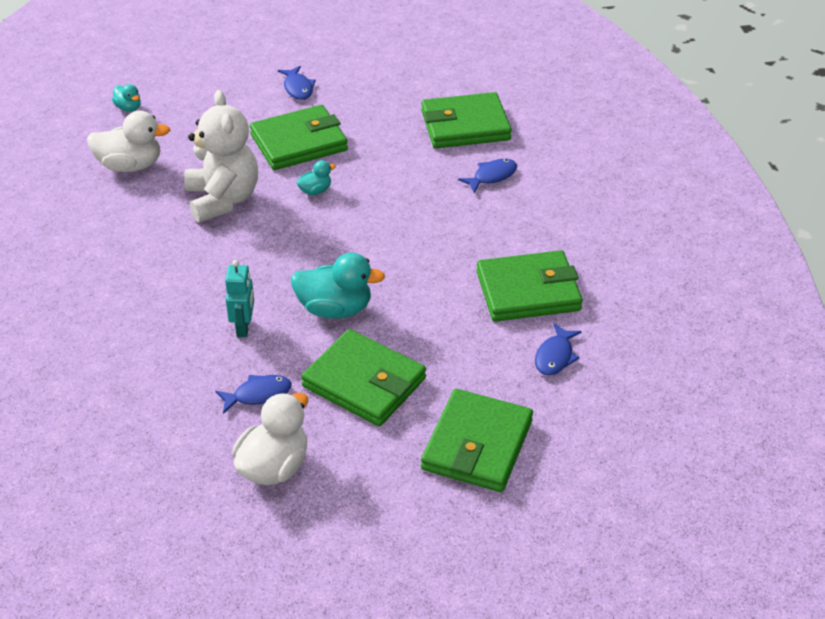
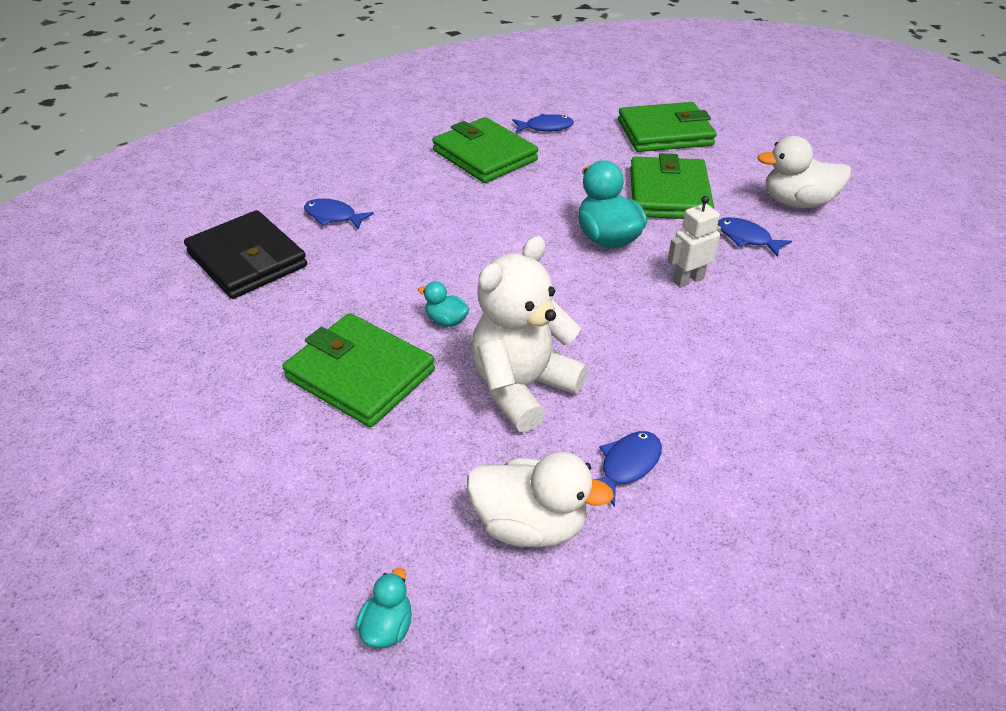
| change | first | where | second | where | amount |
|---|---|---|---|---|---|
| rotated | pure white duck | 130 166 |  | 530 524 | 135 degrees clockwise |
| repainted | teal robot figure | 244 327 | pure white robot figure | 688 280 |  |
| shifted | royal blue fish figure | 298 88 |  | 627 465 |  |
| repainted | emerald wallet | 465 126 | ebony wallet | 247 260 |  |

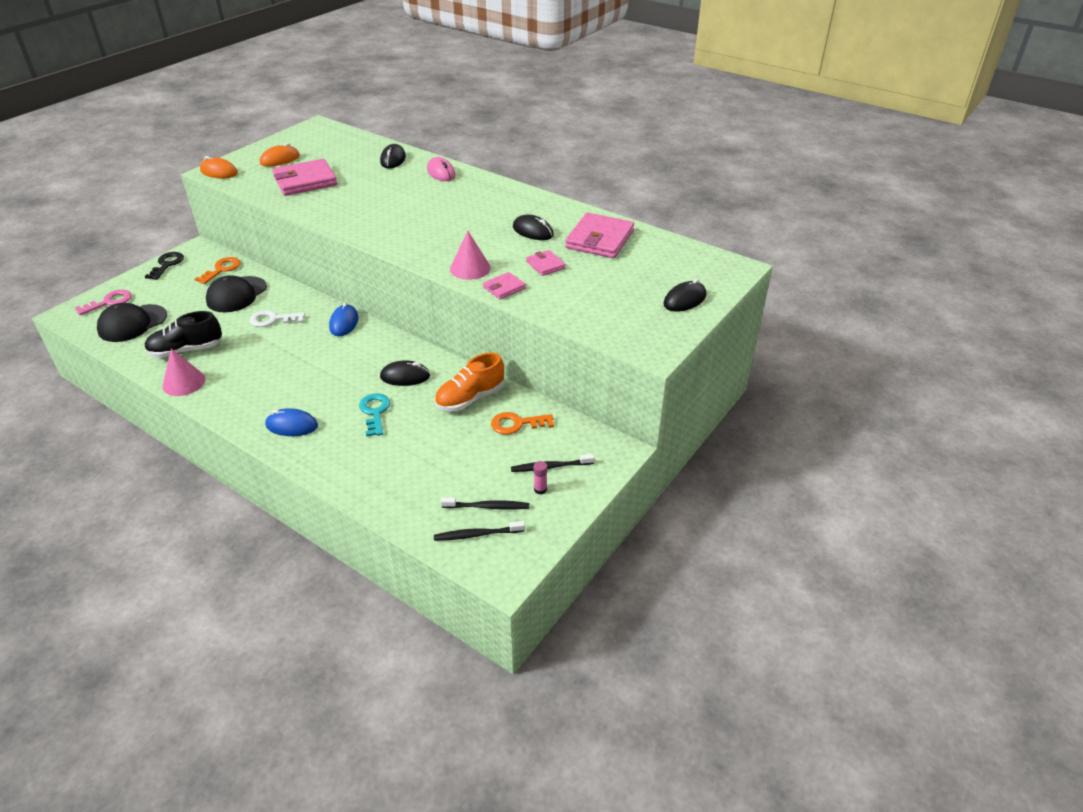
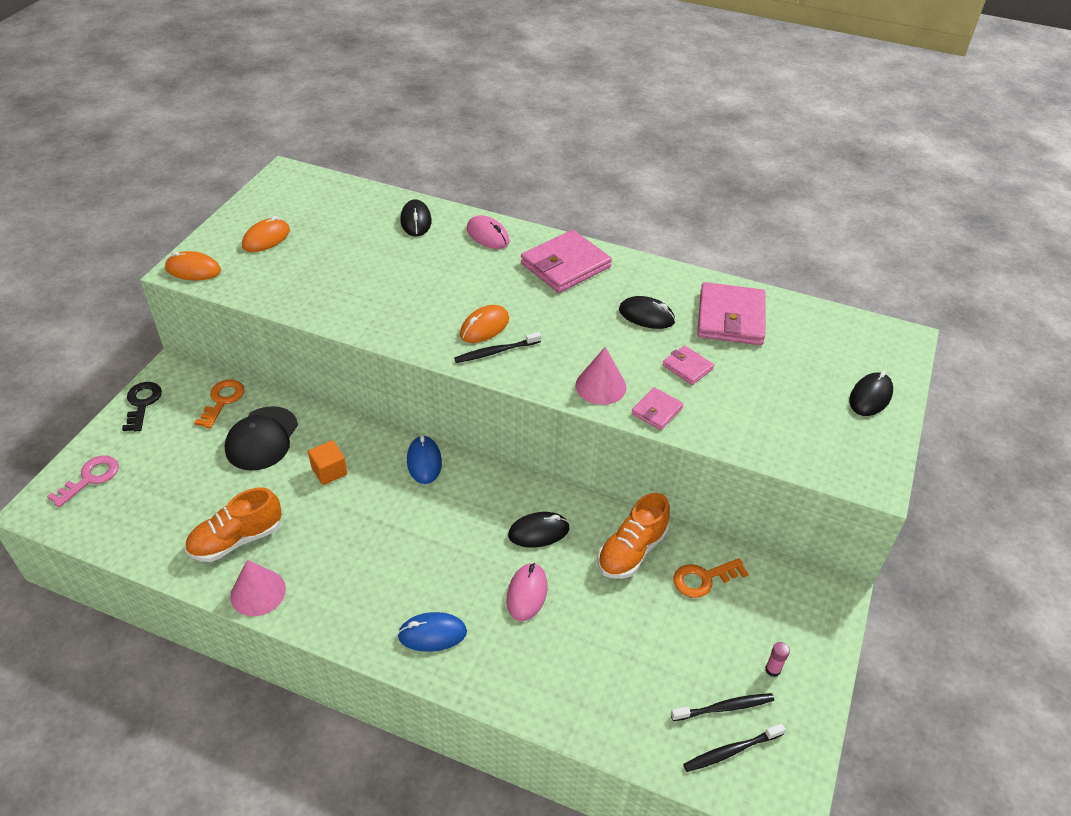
| change | first | where | second | where | amount |
|---|---|---|---|---|---|
| gone | ebony baseball cap | 132 323 |  |  |  |
| repainted | ebony shoe | 186 350 | orange shoe | 236 540 |  |
| swapped | pure white latchkey | 273 319 | orange block | 329 471 |  |
| shifted | rose-pink wallet | 305 181 |  | 565 265 |  |
| swapped | teal latchkey | 375 412 | rose-pink PC mouse | 527 593 |  |
| shifted | ebony tooth brush | 550 467 |  | 495 352 |  |
| new |  |  | orange PC mouse | 484 327 |  |

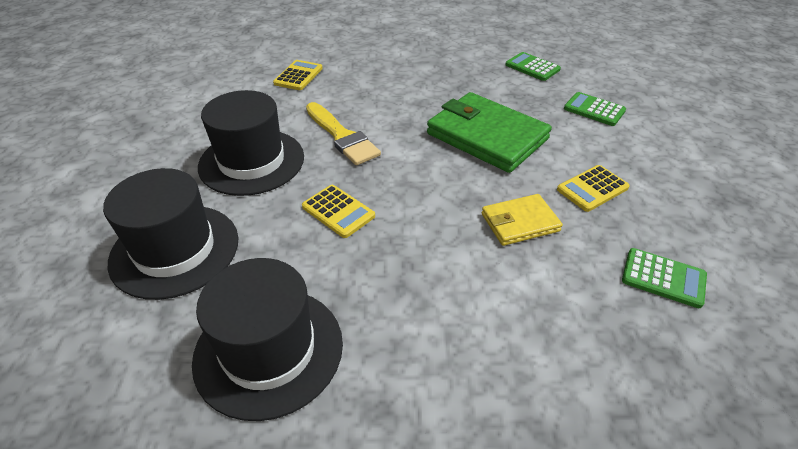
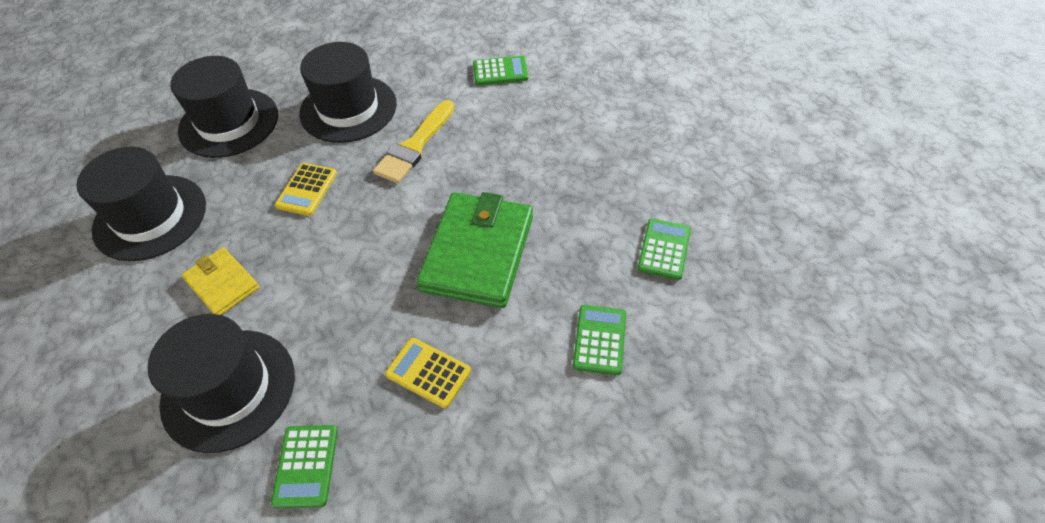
| change | first | where | second | where | amount |
|---|---|---|---|---|---|
| repainted | yellow calculator | 298 76 | emerald calculator | 500 71 |  |
| shifted | yellow wallet | 520 222 |  | 222 284 |  |
| new |  |  | ebony top hat | 229 389 |  |

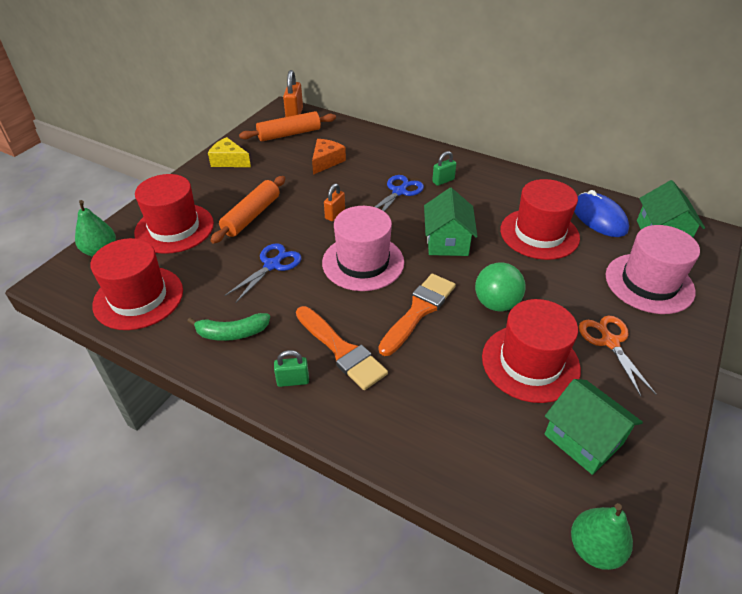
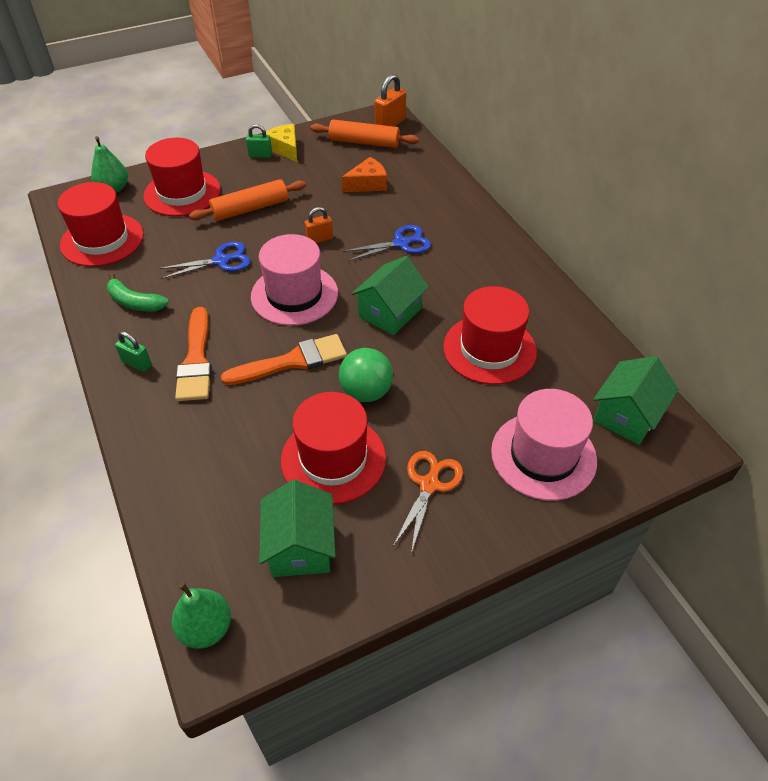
| change | first | where | second | where | amount |
|---|---|---|---|---|---|
| shifted | emerald small lock | 443 181 |  | 260 155 |  |
| gone | royal blue PC mouse | 599 218 |  |  |  |

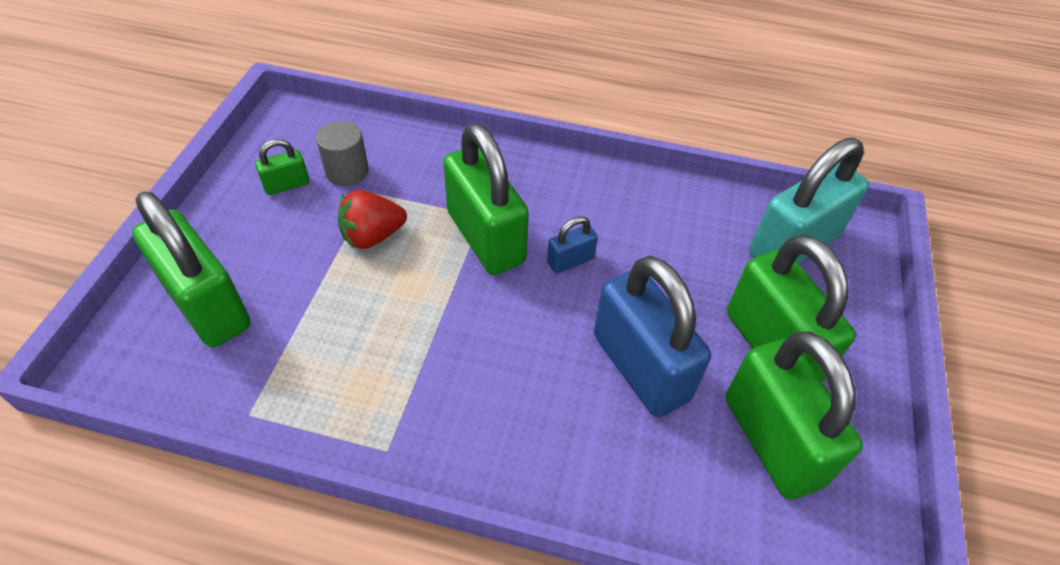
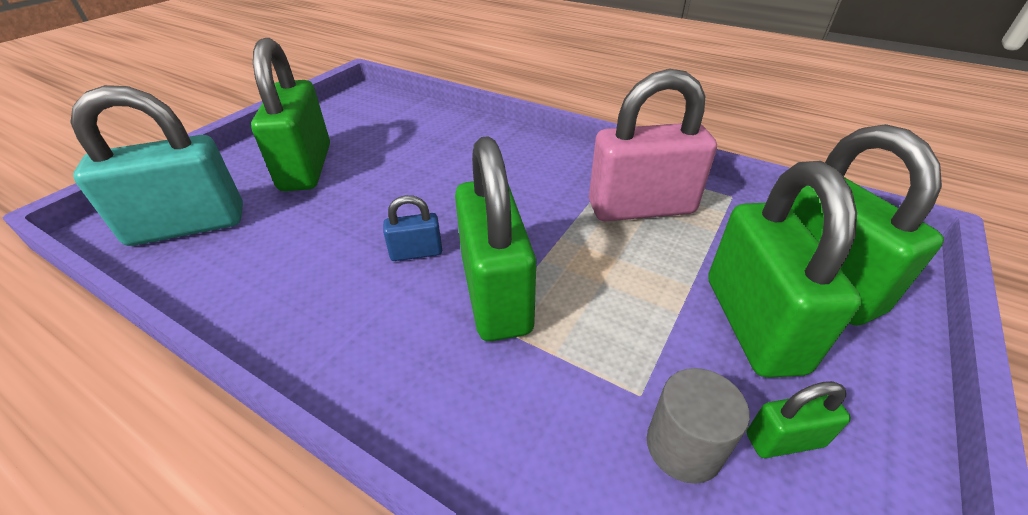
| change | first | where | second | where | amount |
|---|---|---|---|---|---|
| gone | crimson toy strawberry | 372 236 |  |  |  |
| gone | royal blue small lock | 640 367 |  |  |  |
| shifted | emerald small lock | 772 441 |  | 753 324 |  |
| new |  |  | rose-pink small lock | 641 208 |  |

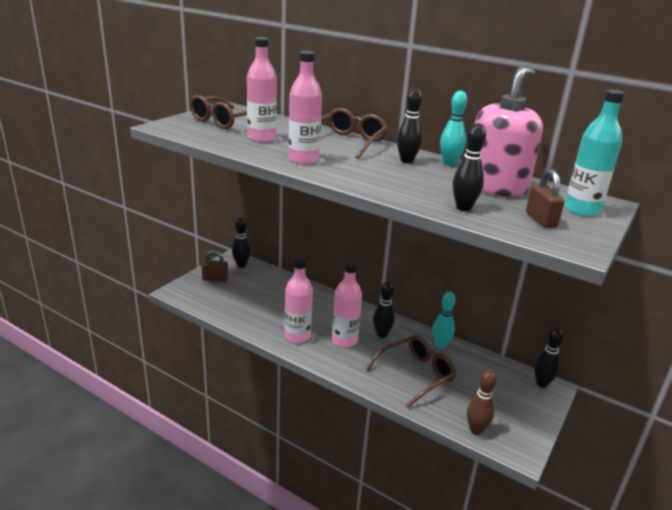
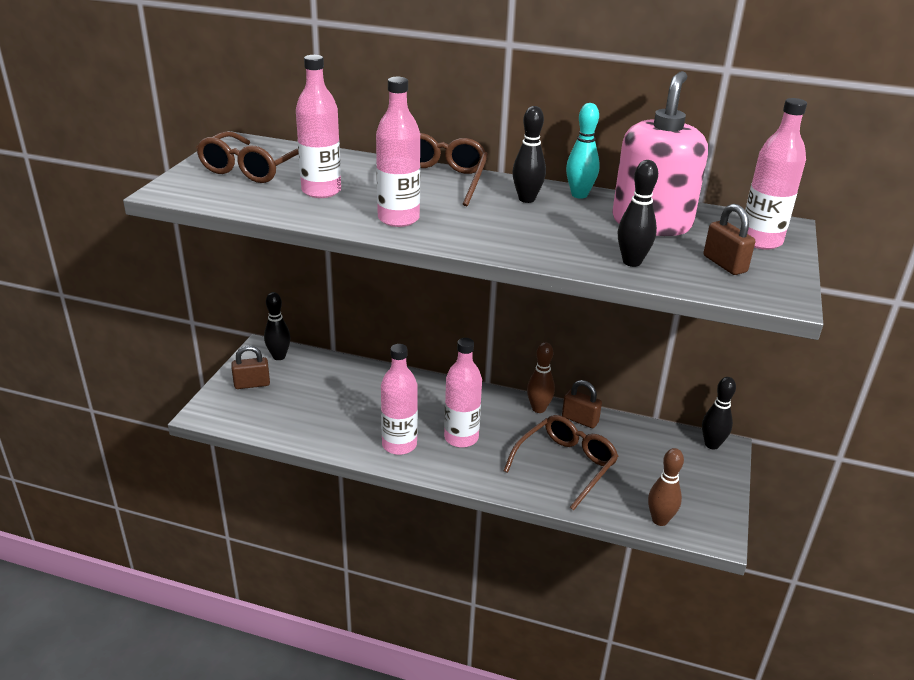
| change | first | where | second | where | amount |
|---|---|---|---|---|---|
| gone | ebony skittle | 382 334 |  |  |  |
| swapped | teal skittle | 440 345 | dark brown small lock | 580 420 |  |
| repainted | teal drink bottle | 581 210 | rose-pink drink bottle | 760 241 |  |
| new |  |  | dark brown skittle | 538 409 |  |

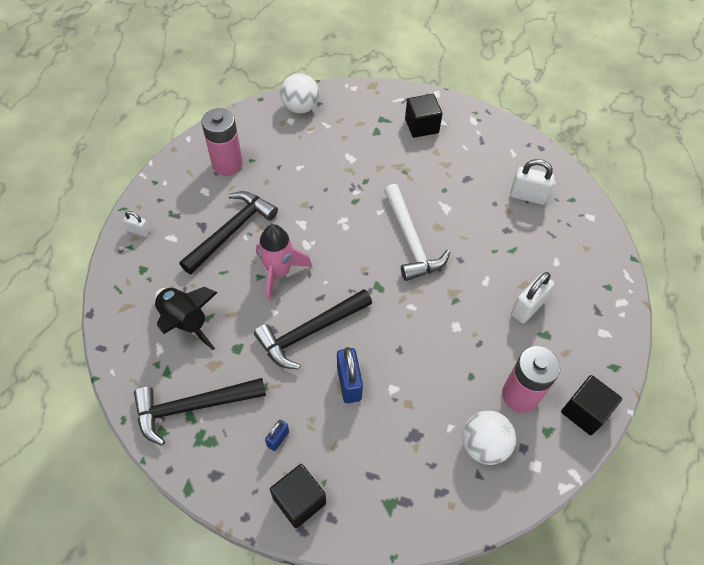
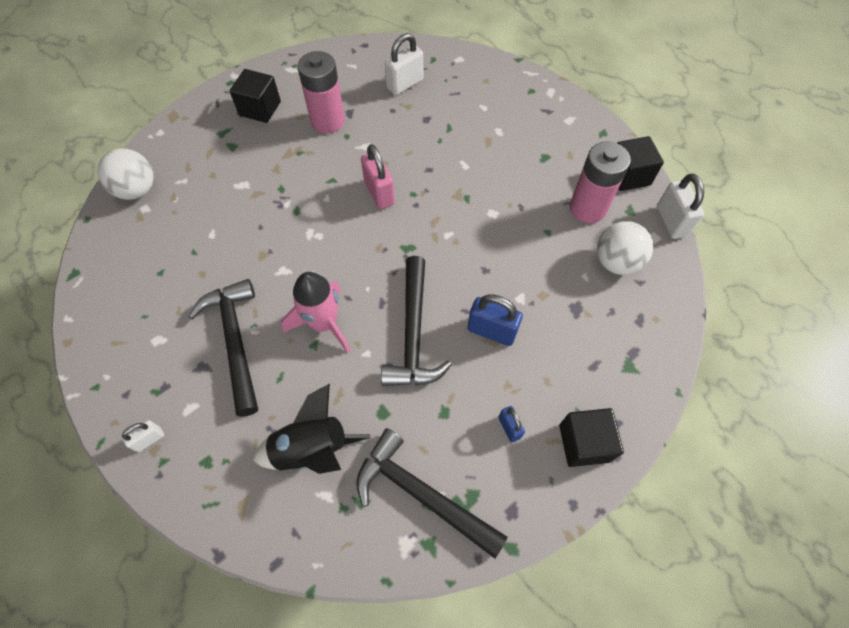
| change | first | where | second | where | amount |
|---|---|---|---|---|---|
| rotated | ebony carpenter's hammer | 193 407 |  | 421 494 | 105 degrees clockwise |
| shifted | rose-pink AA battery | 227 164 |  | 328 121 |  |
| swapped | pure white carpenter's hammer | 411 240 | rose-pink small lock | 379 193 |  |
| shifted | pure white small lock | 527 307 |  | 671 221 |  |

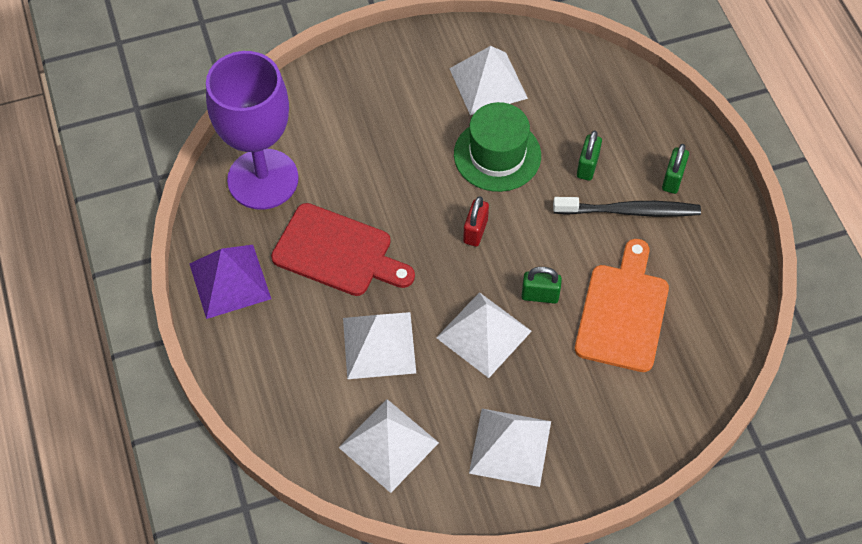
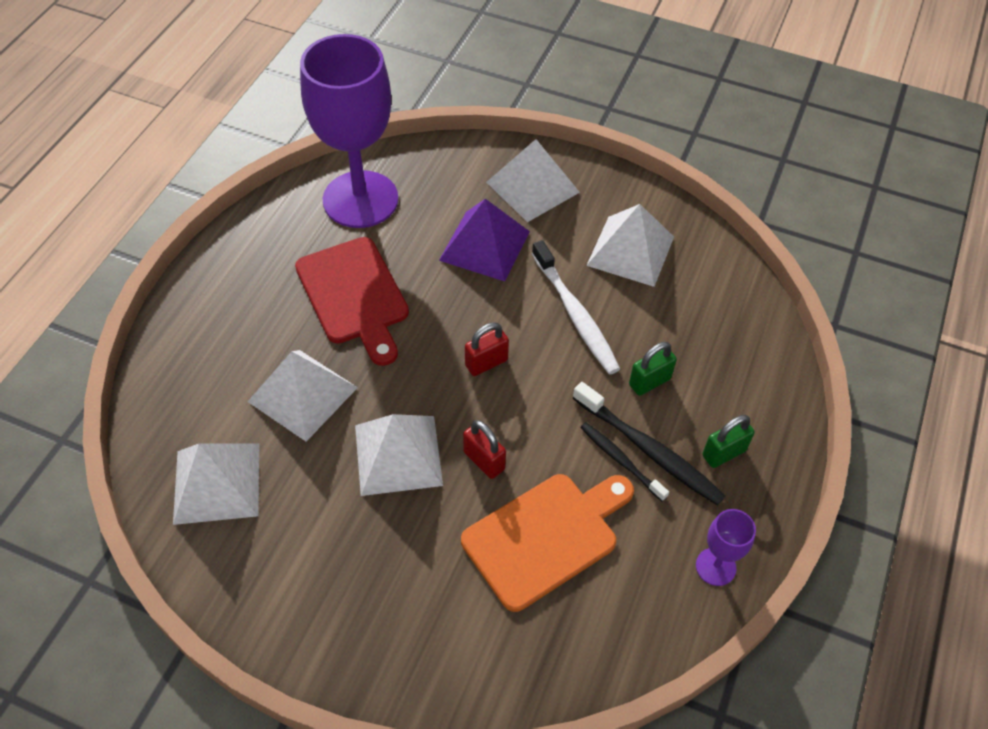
| change | first | where | second | where | amount |
|---|---|---|---|---|---|
| shifted | violet solid pyramid | 230 281 |  | 485 245 |  |
| swapped | emerald top hat | 497 155 | pure white tooth brush | 575 314 |  |
| shifted | pure white solid pyramid | 510 447 |  | 532 187 |  |
| repainted | emerald small lock | 540 295 | crimson small lock | 484 460 |  |
| new |  |  | ebony tooth brush | 621 461 |  |
| new |  |  | violet wine glass | 715 566 |  |

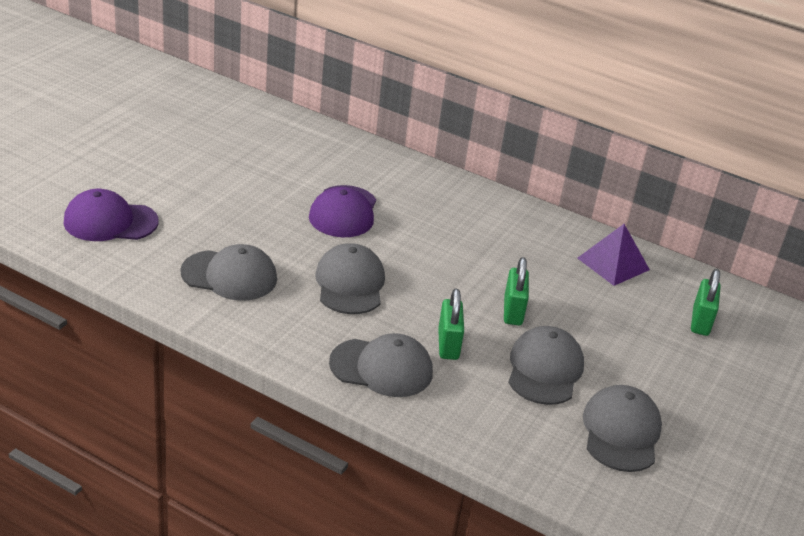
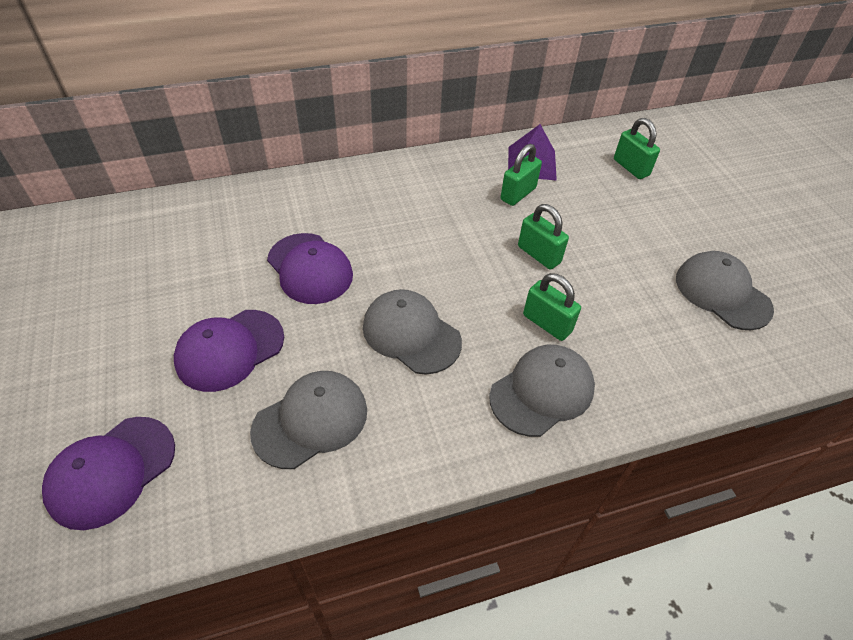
| change | first | where | second | where | amount |
|---|---|---|---|---|---|
| gone | grey baseball cap | 544 370 |  |  |  |
| new |  |  | violet baseball cap | 230 350 |  |
| new |  |  | emerald small lock | 518 194 |  |

